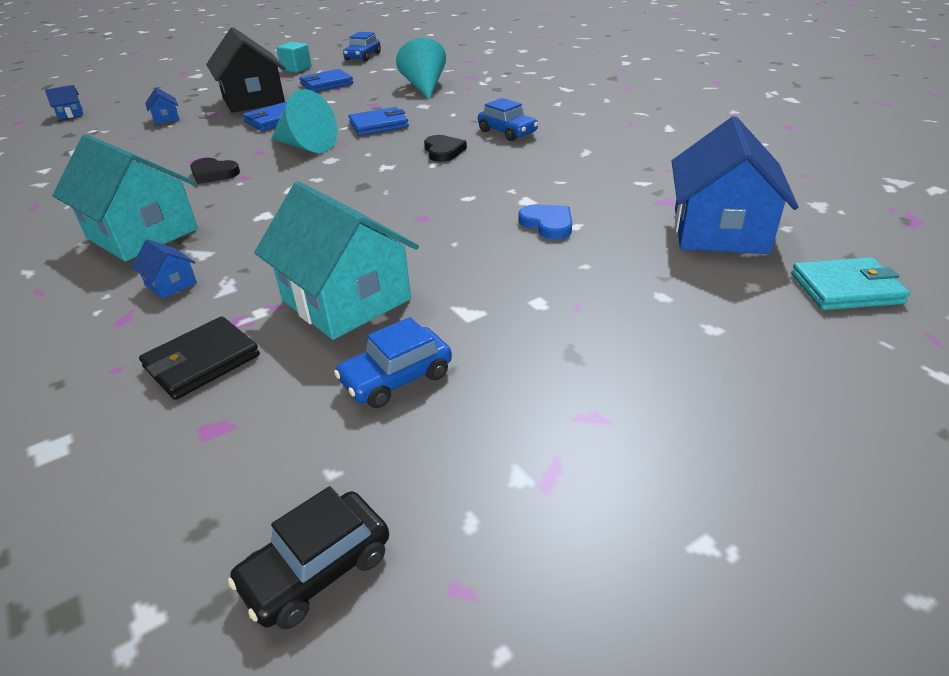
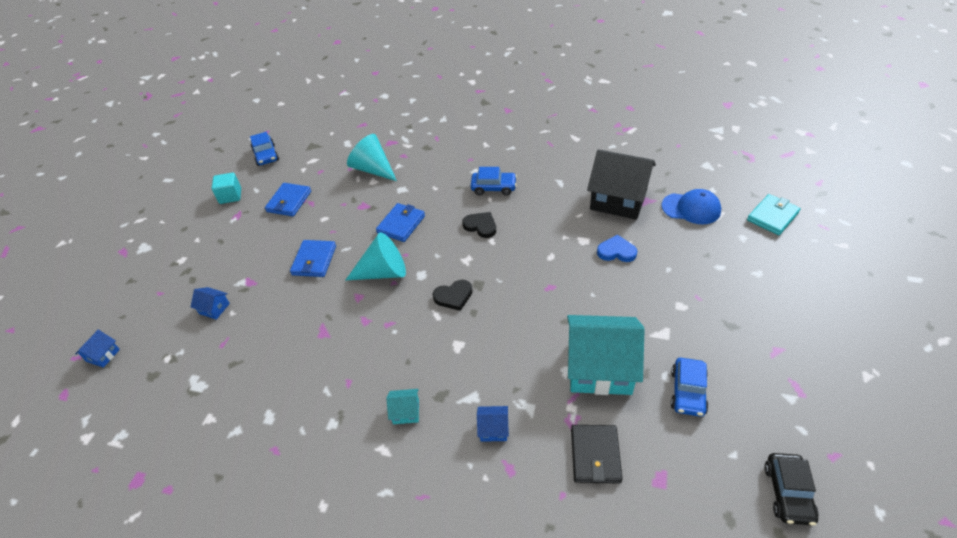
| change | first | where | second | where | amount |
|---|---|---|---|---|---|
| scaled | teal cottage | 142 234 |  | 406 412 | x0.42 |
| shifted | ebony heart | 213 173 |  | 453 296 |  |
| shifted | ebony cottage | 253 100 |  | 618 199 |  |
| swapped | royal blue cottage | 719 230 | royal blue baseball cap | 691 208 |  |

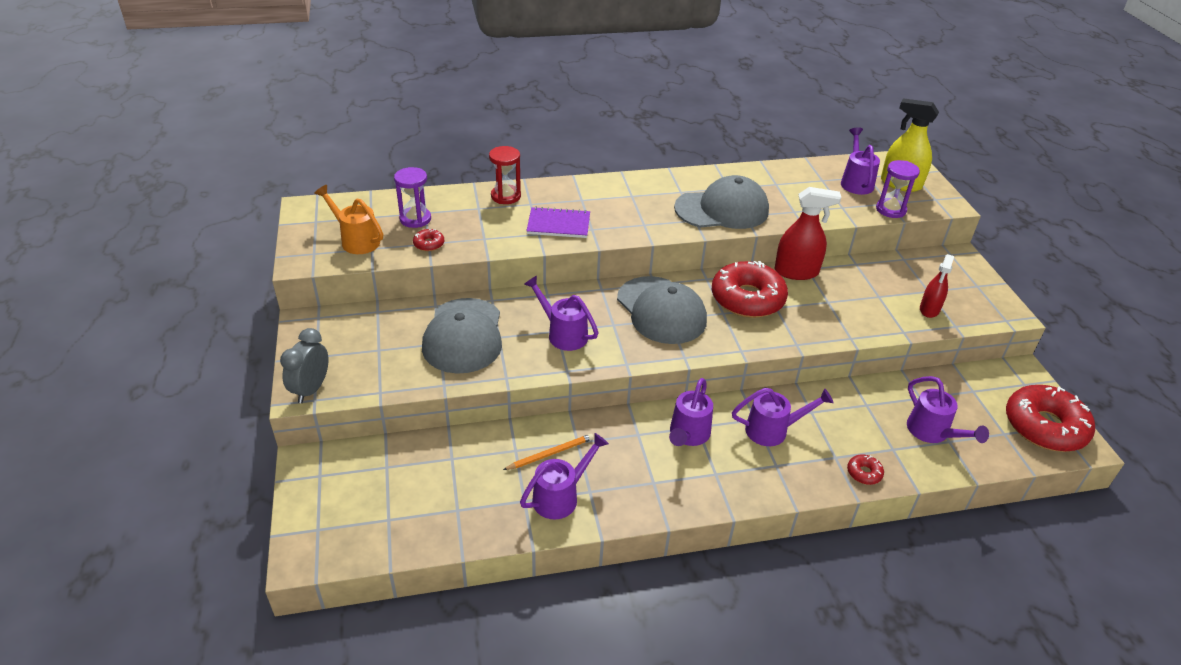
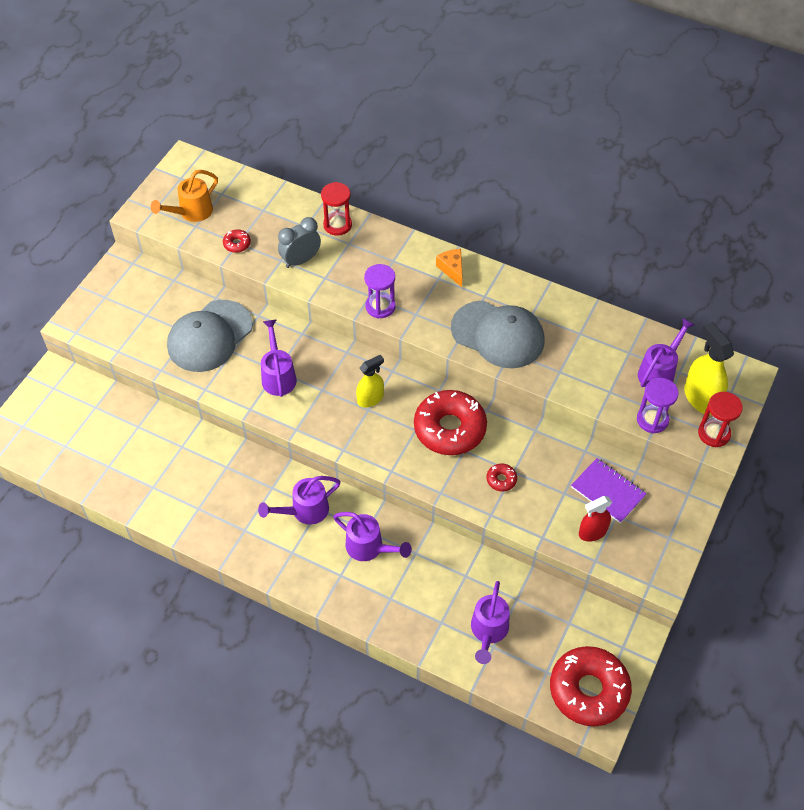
| change | first | where | second | where | amount |
|---|---|---|---|---|---|
| shifted | grey clock | 311 389 |  | 301 260 |  |
| rotated | orange watering can | 356 240 |  | 192 212 | 120 degrees counterclockwise |
| shifted | violet sandglass | 415 219 |  | 380 306 |  |
| gone | orange pencil | 550 453 |  |  |  |
| gone | violet watering can | 561 496 |  |  |  |
| shifted | violet notepad | 558 224 |  | 608 491 |  |
| swapped | grey baseball cap | 661 310 | yellow sprayer | 370 399 |  |
| gone | crimson sprayer | 796 272 |  |  |  |
| shifted | crimson doughnut | 864 473 |  | 501 480 |  |
| new |  |  | orange cheese wedge | 452 269 |  |
| new |  |  | crimson sandglass | 714 433 |  |

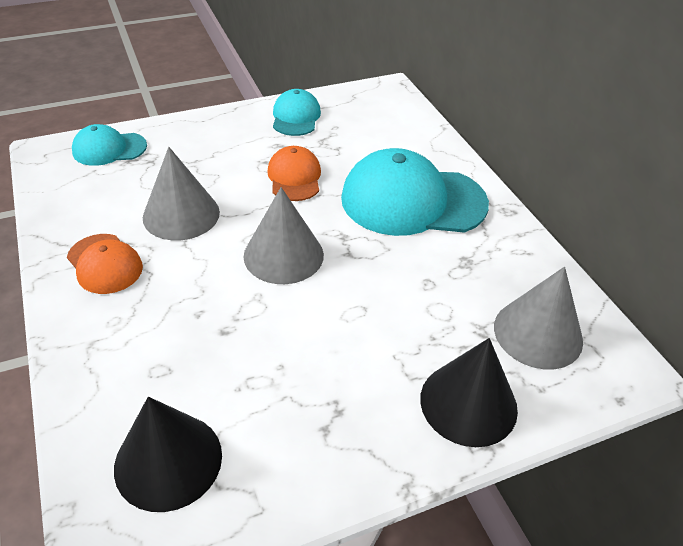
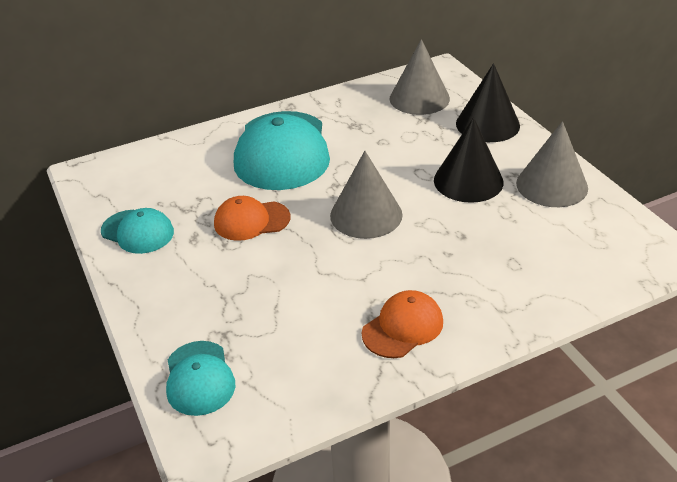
| change | first | where | second | where | amount |
|---|---|---|---|---|---|
| shifted | ebony cone | 168 460 |  | 468 181 |  |
| shifted | grey cone | 181 214 |  | 551 185 |  |
| rotated | teal baseball cap | 296 117 |  | 137 232 | 150 degrees counterclockwise |

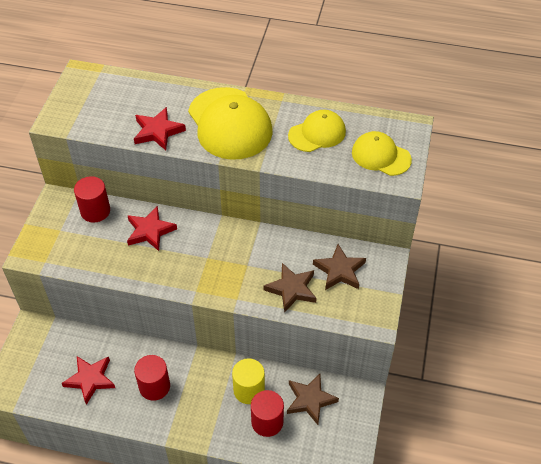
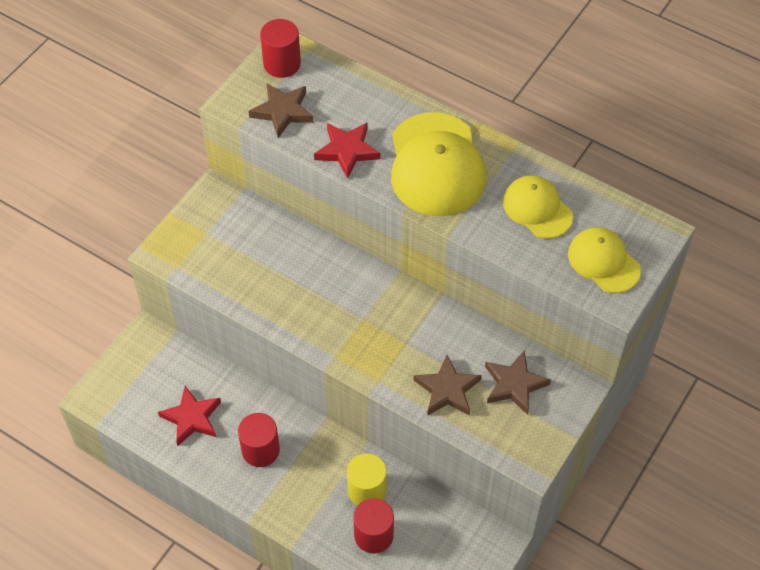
| change | first | where | second | where | amount |
|---|---|---|---|---|---|
| shifted | crimson cylinder shape | 95 211 |  | 282 64 |  |
| gone | crimson star | 150 231 |  |  |  |
| shifted | dark brown star | 310 400 |  | 282 111 |  |
| rotated | yellow baseball cap | 317 133 |  | 537 209 | 120 degrees counterclockwise |

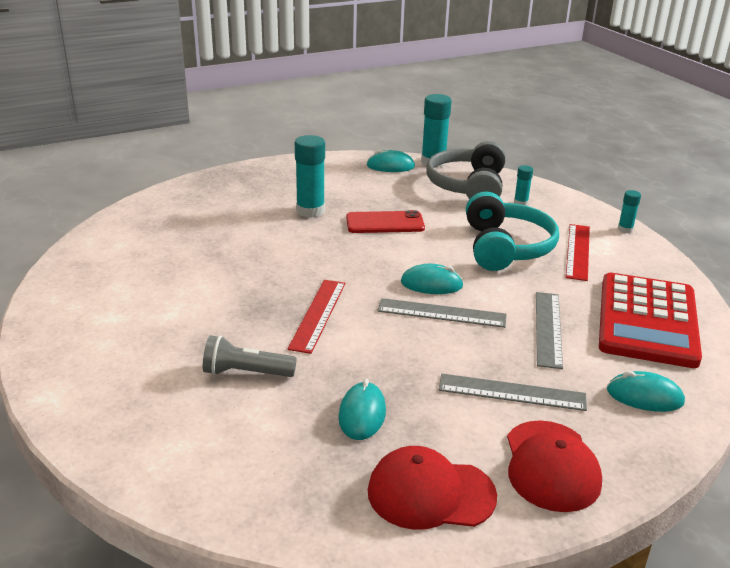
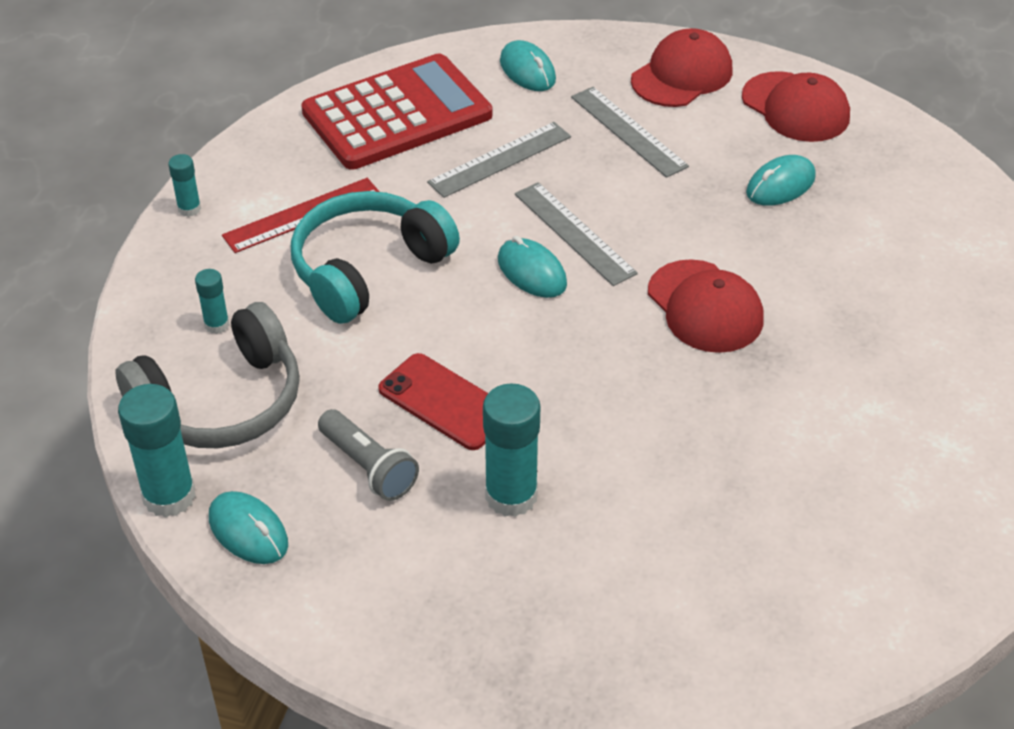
| change | first | where | second | where | amount |
|---|---|---|---|---|---|
| shifted | grey flashlight | 246 373 |  | 368 467 |  |
| swapped | crimson measuring stick | 318 315 | crimson baseball cap | 705 307 |  |

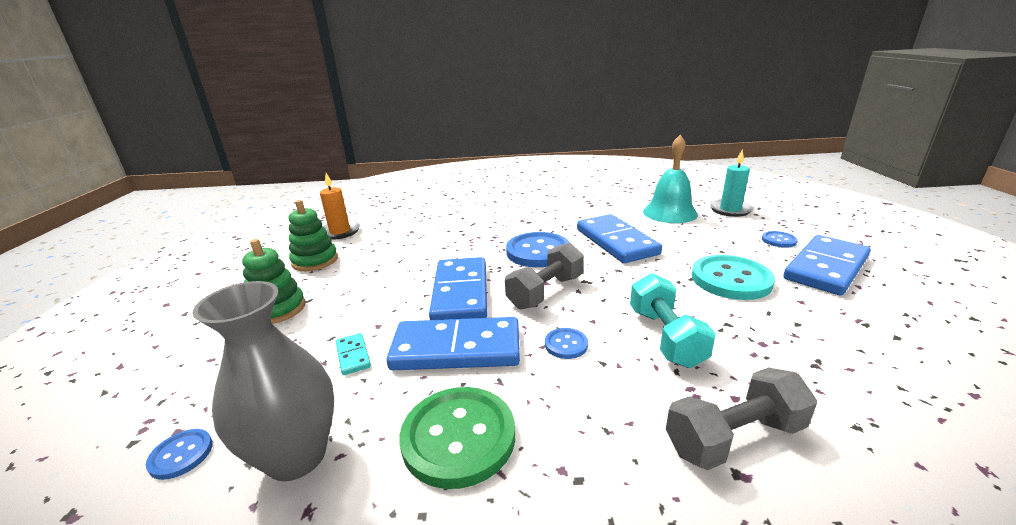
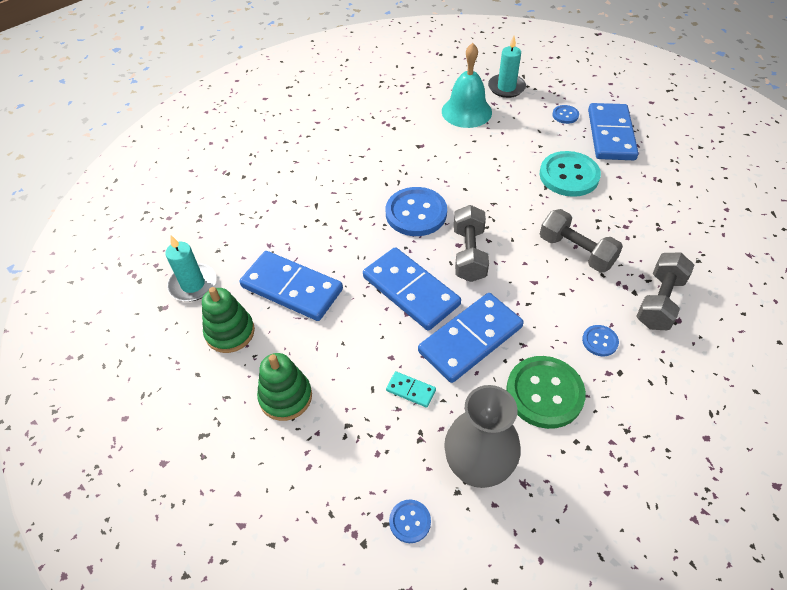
| change | first | where | second | where | amount |
|---|---|---|---|---|---|
| repainted | orange wax candle | 340 232 | teal wax candle | 193 284 |  |
| shifted | royal blue shirt button | 566 344 |  | 600 341 |  |
| shifted | royal blue domino | 616 242 |  | 292 288 |  |
| repainted | teal dumbbell | 665 337 | grey dumbbell | 576 251 |  |

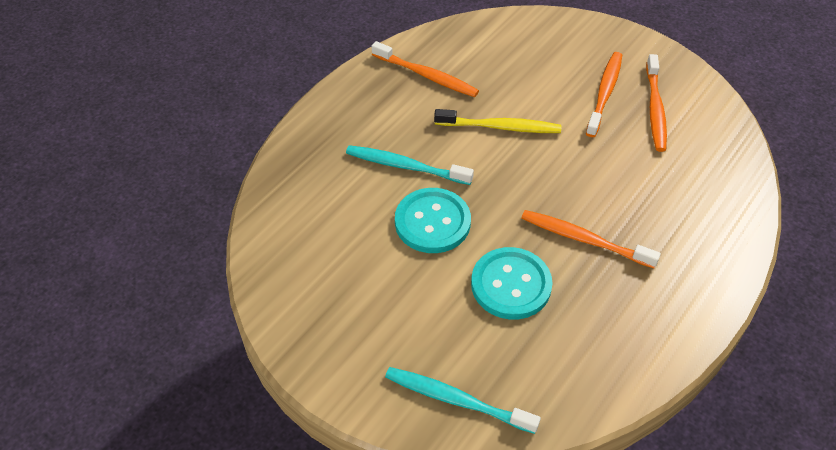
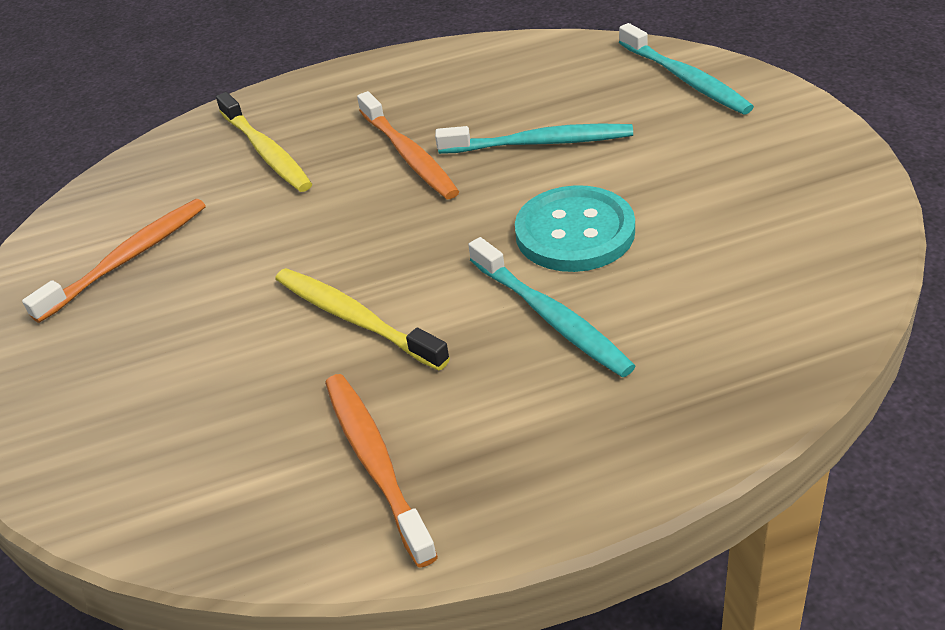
| change | first | where | second | where | amount |
|---|---|---|---|---|---|
| swapped | teal shirt button | 511 285 | teal tooth brush | 539 143 |  |
| gone | orange tooth brush | 604 93 |  |  |  |
| new |  |  | yellow tooth brush | 266 151 |  |

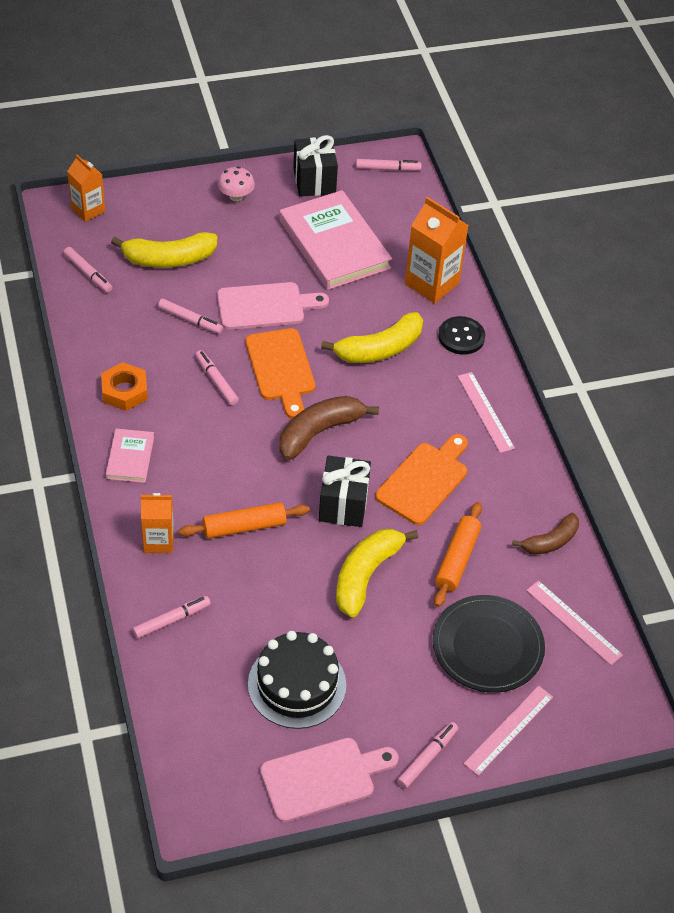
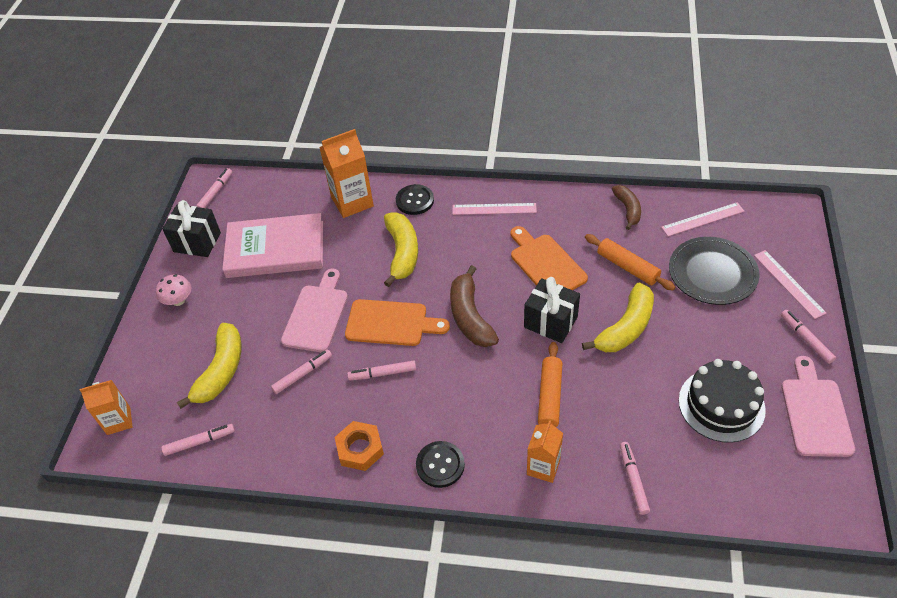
| change | first | where | second | where | amount |
|---|---|---|---|---|---|
| swapped | rose-pink hardcover | 130 457 | ebony shirt button | 440 465 |  |
| rotated | yellow banana fruit | 366 575 |  | 626 327 | 105 degrees counterclockwise |

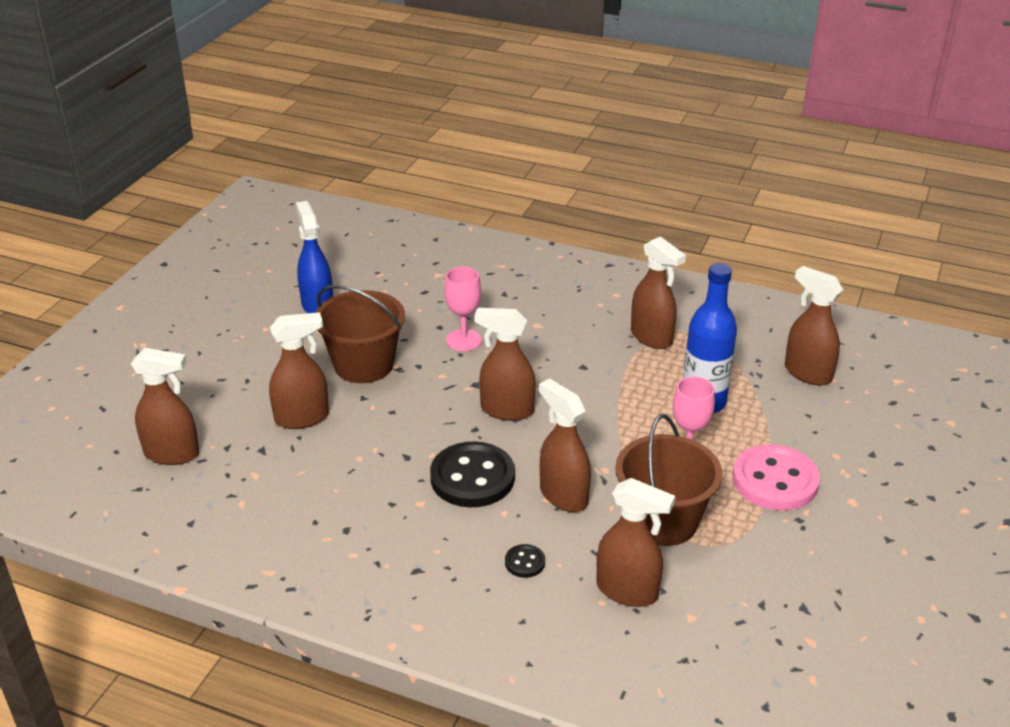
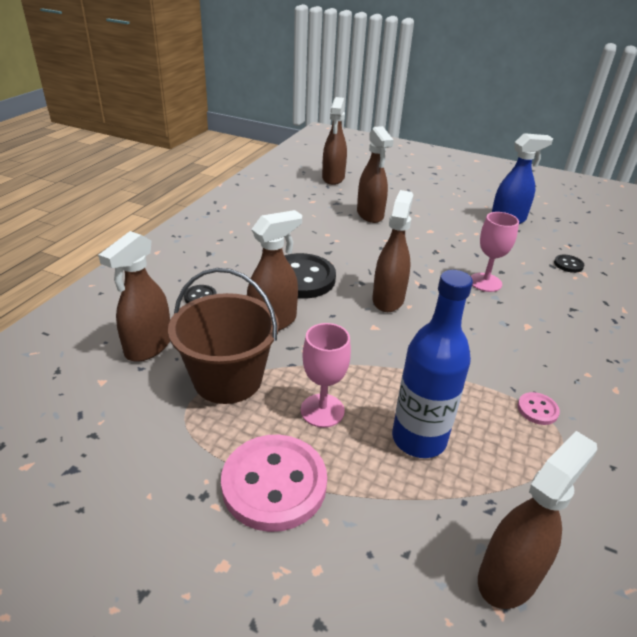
| change | first | where | second | where | amount |
|---|---|---|---|---|---|
| gone | dark brown bucket | 364 365 |  |  |  |
| swapped | dark brown sprayer | 652 337 | rose-pink shirt button | 537 410 |  |
| new |  |  | ebony shirt button | 568 265 |  |

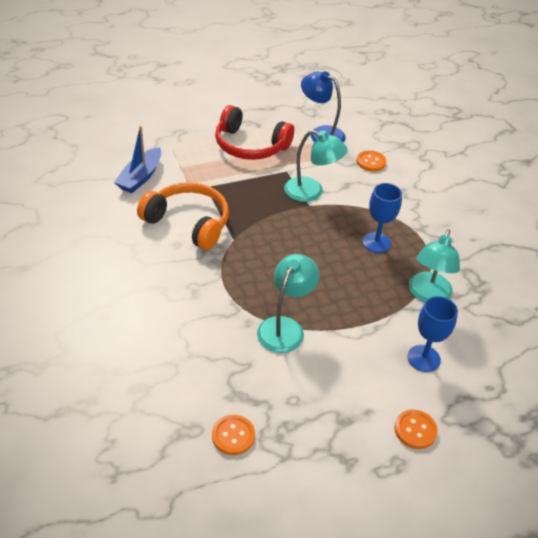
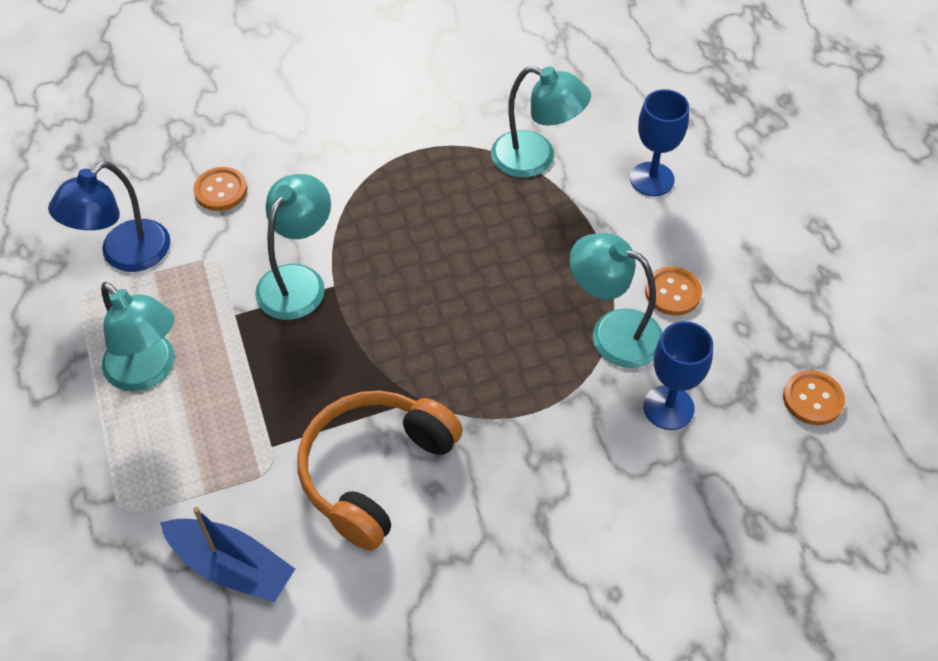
| change | first | where | second | where | amount |
|---|---|---|---|---|---|
| swapped | crimson headphones | 250 146 | teal lamp | 148 371 |  |
| shifted | royal blue wine glass | 376 242 |  | 668 407 |  |
| shifted | orange shirt button | 415 430 |  | 672 292 |  |

